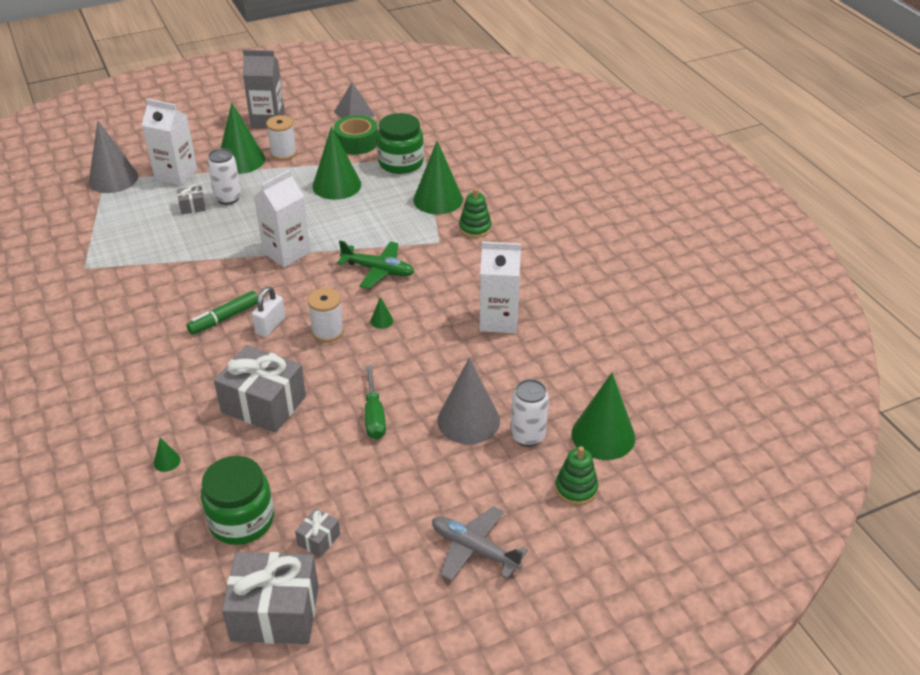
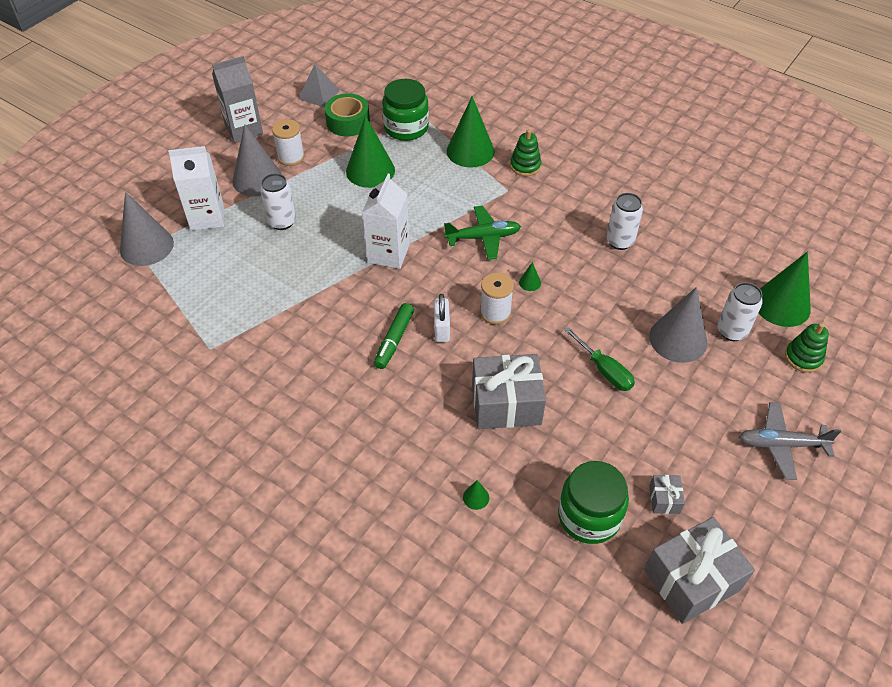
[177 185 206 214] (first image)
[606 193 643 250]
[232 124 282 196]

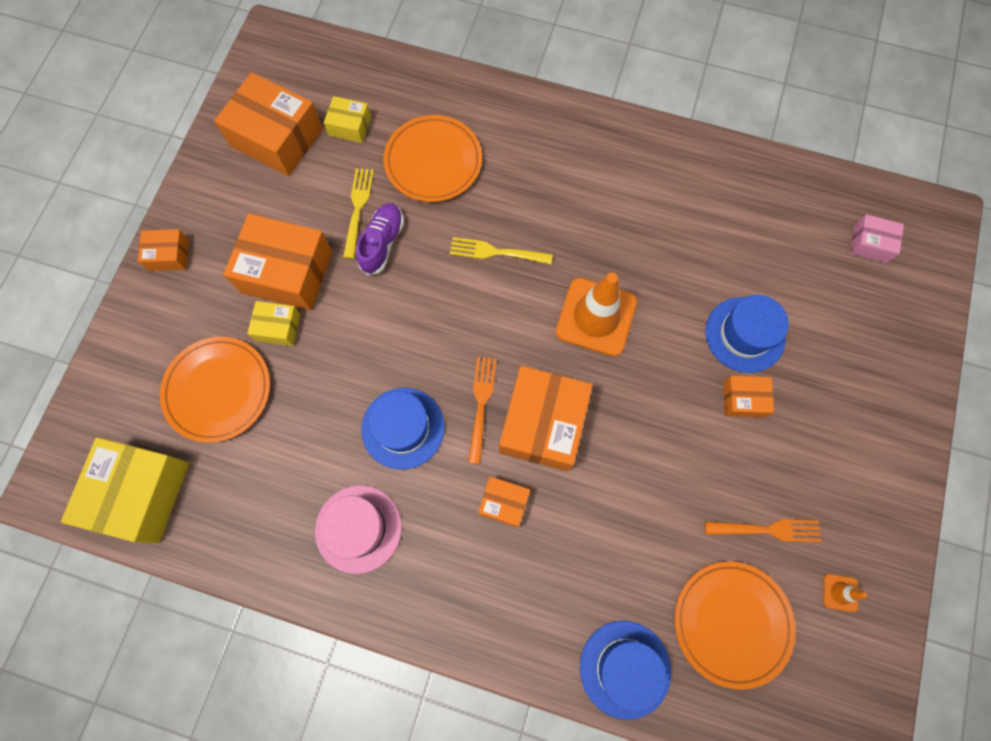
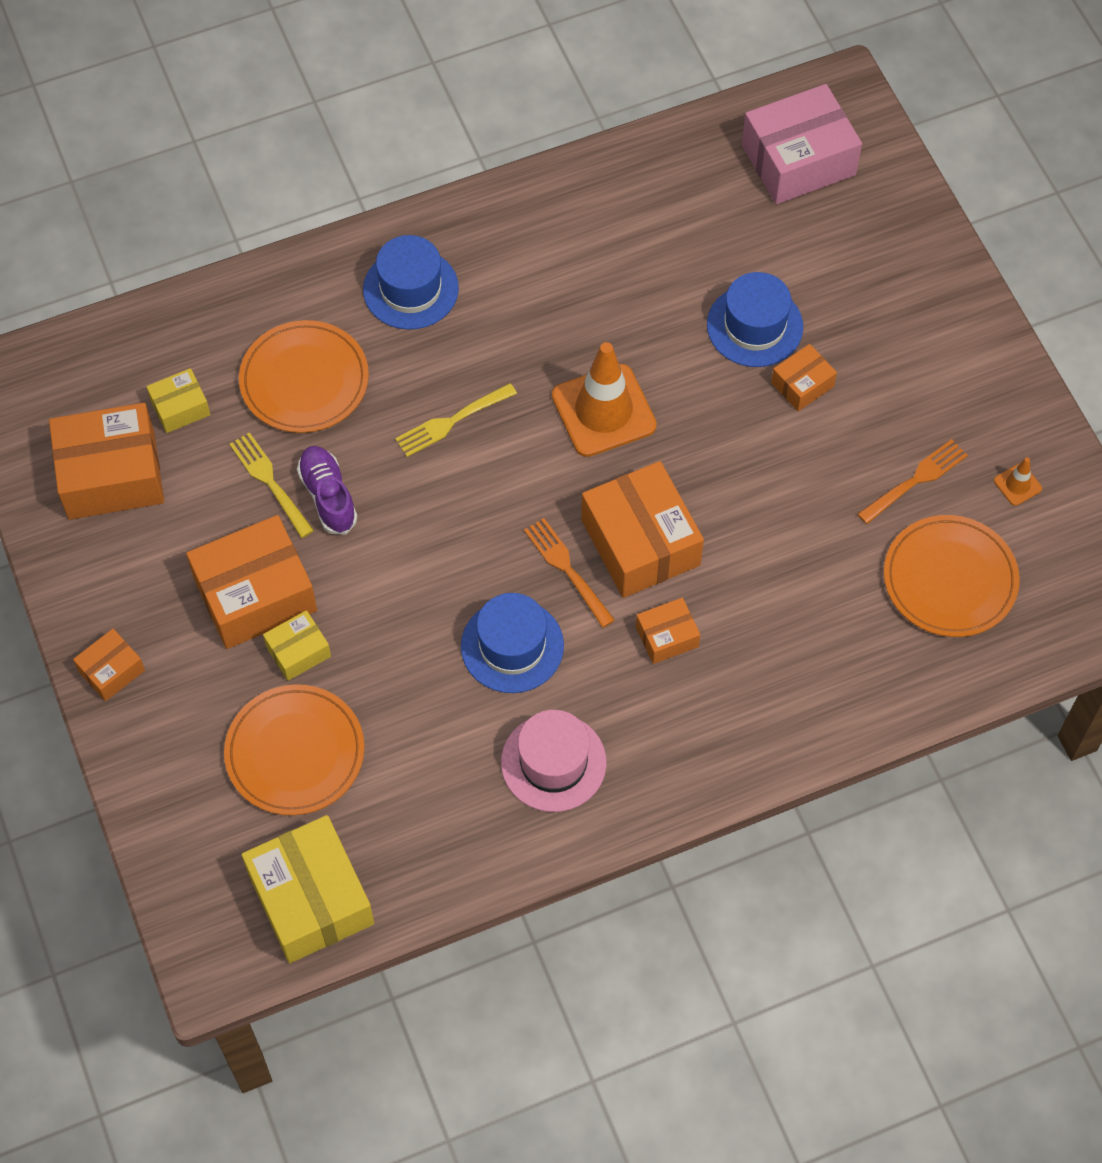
[363 235 459 330]
[742 84 862 204]

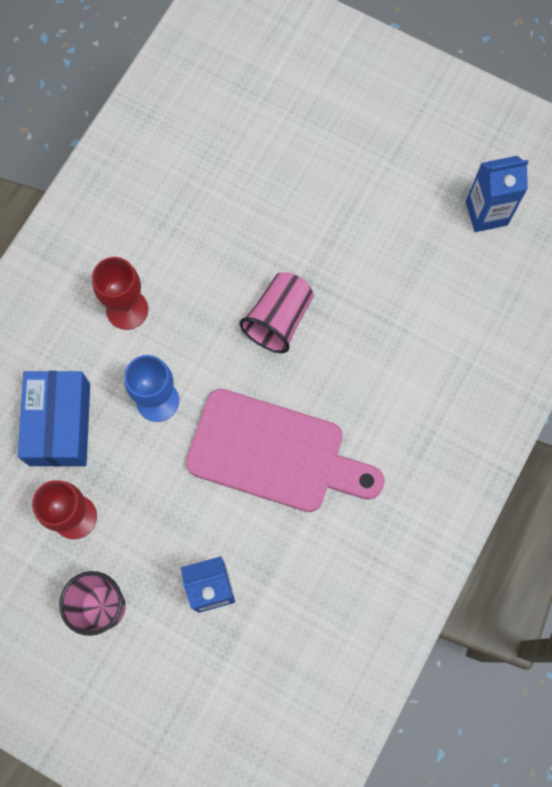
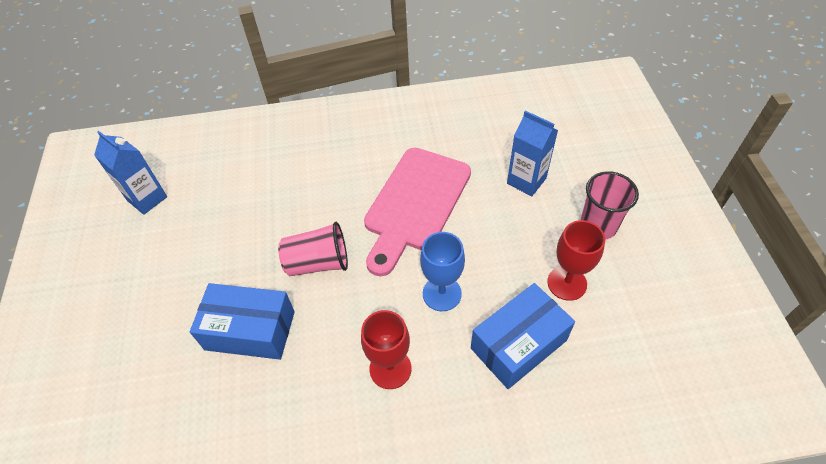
[190 283 295 360]
[364 148 471 276]

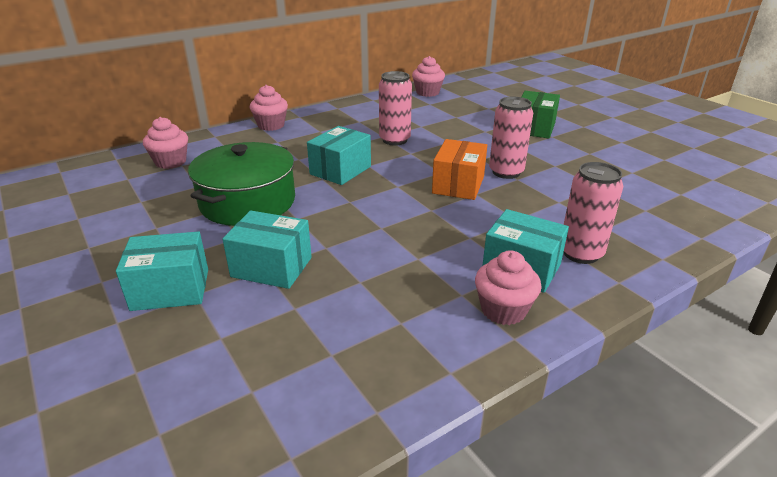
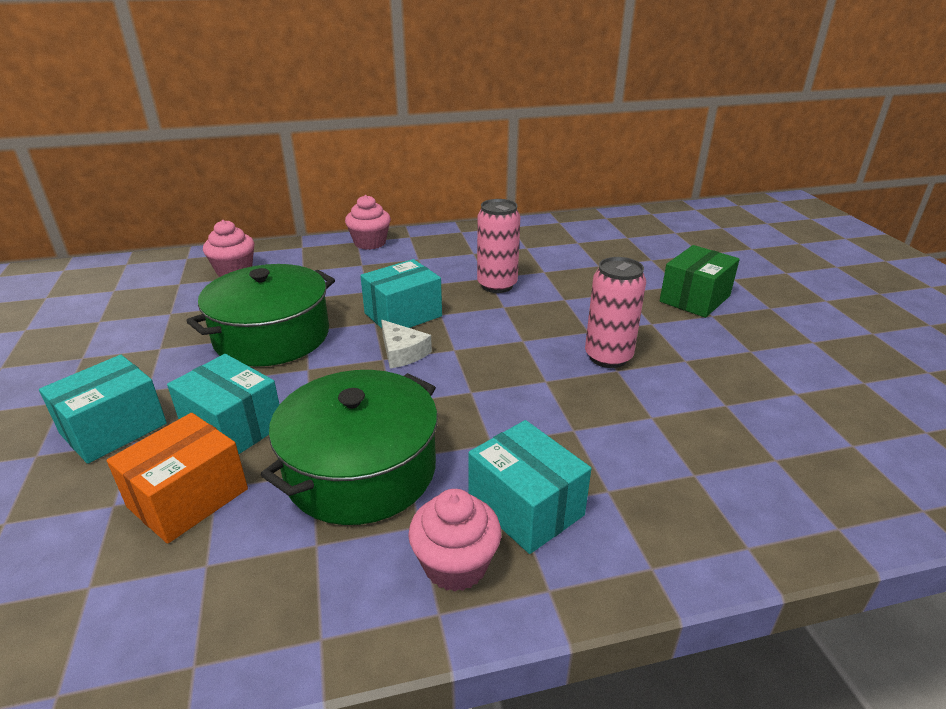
[412 56 445 97] (first image)
[563 162 623 264] (first image)
[261 370 438 525]
[381 320 432 369]
[107 413 248 544]
[39 355 167 464]

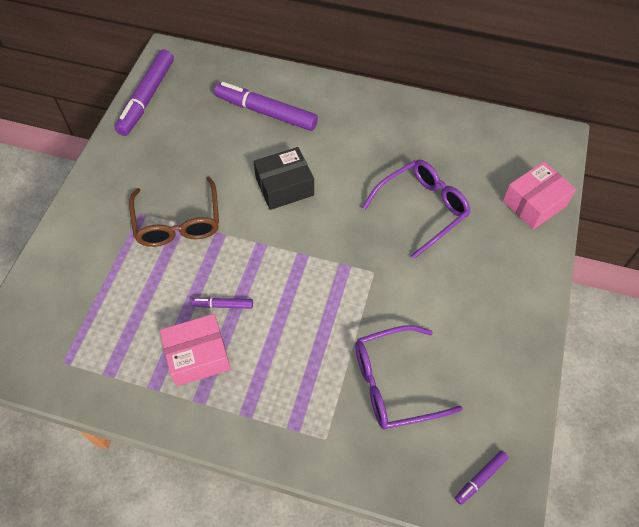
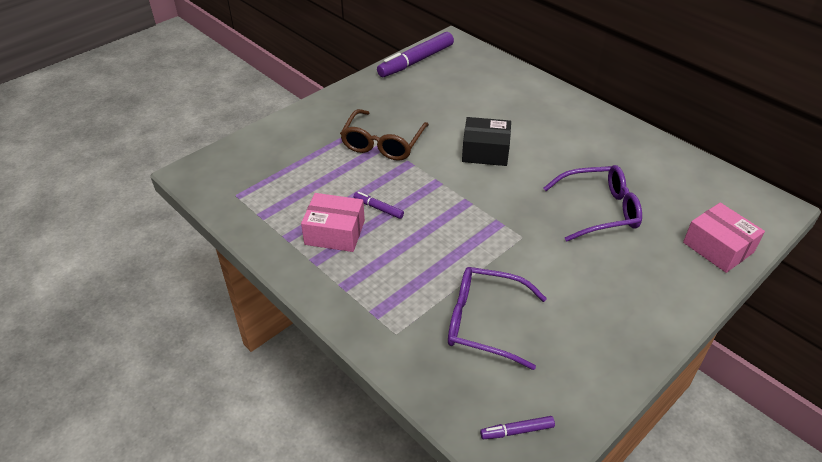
[214 82 318 131] (first image)
[683 203 765 273]

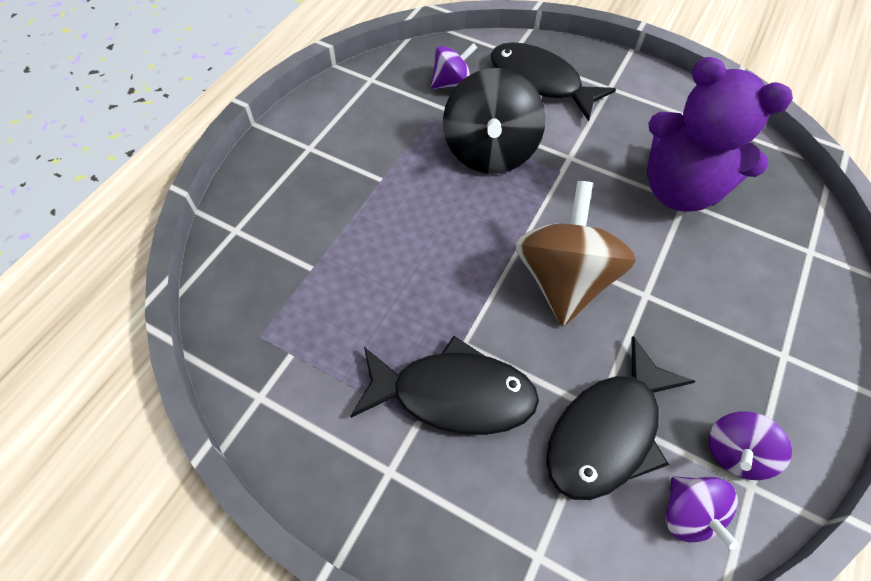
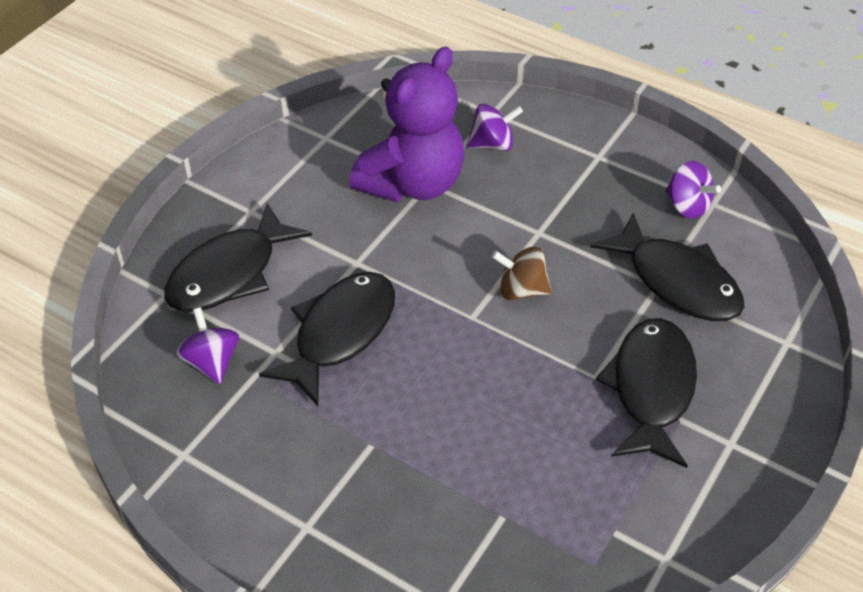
[467 104 523 151]
[259 272 395 406]
[492 247 552 300]

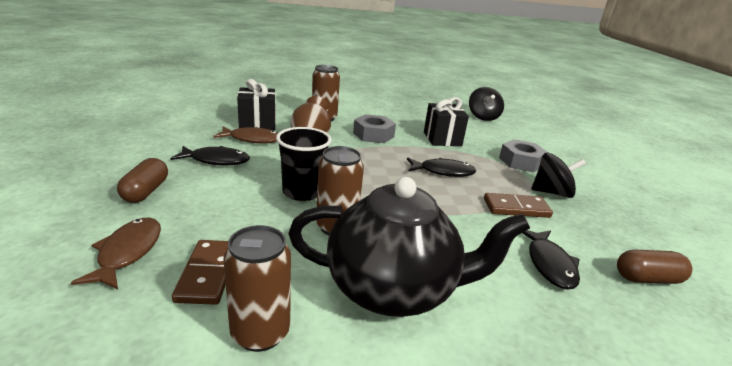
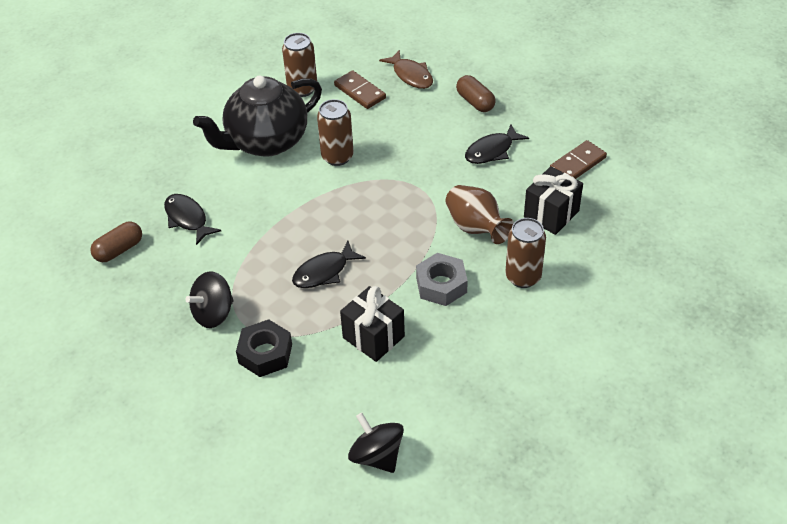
[213 126 278 143] (first image)
[276 127 332 201] (first image)
[550 140 607 179]
[236 319 292 377]

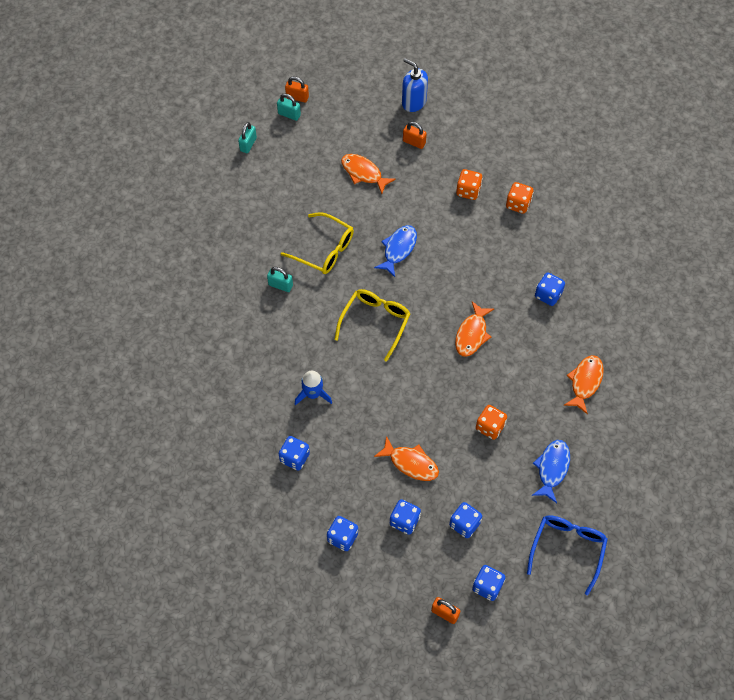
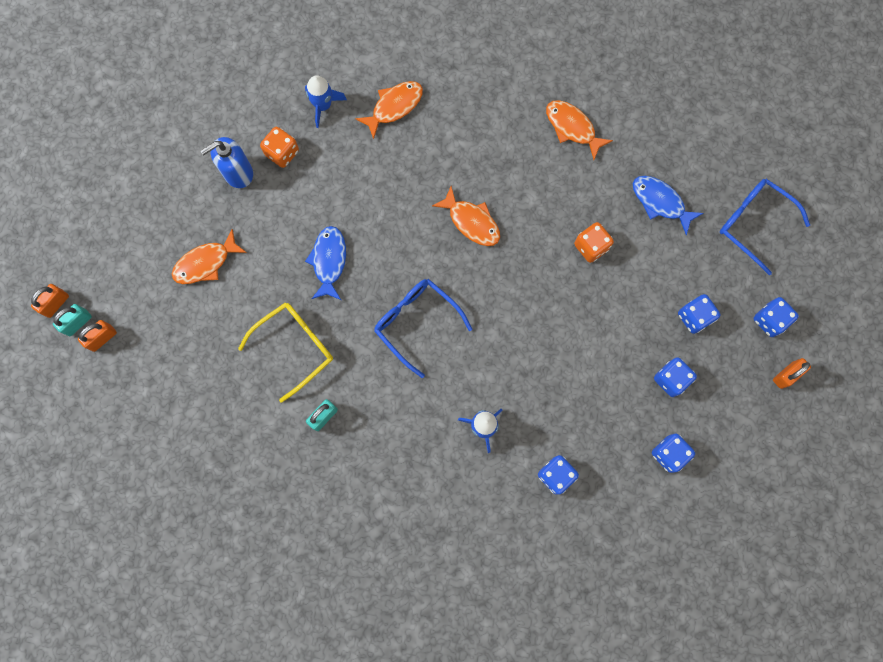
[238 122 257 153] (first image)
[535 273 565 306] (first image)
[355 81 423 139]
[201 137 253 188]
[78 320 117 352]
[305 75 347 128]
[374 279 472 378]
[305 226 346 300]

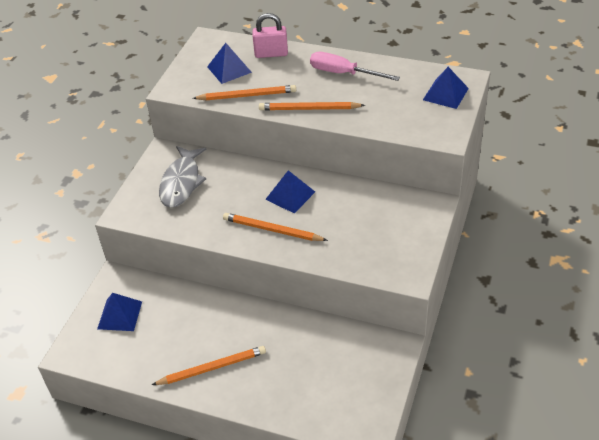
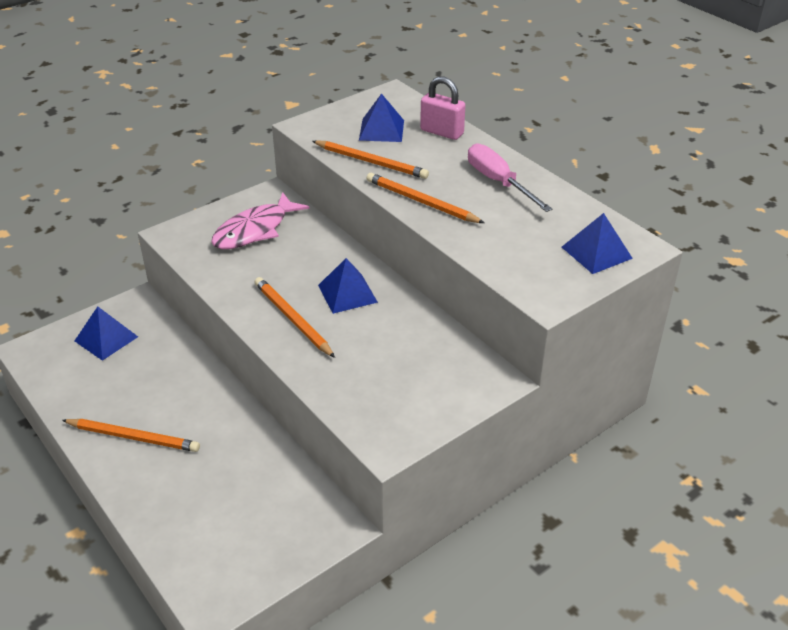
[211 192 309 249]

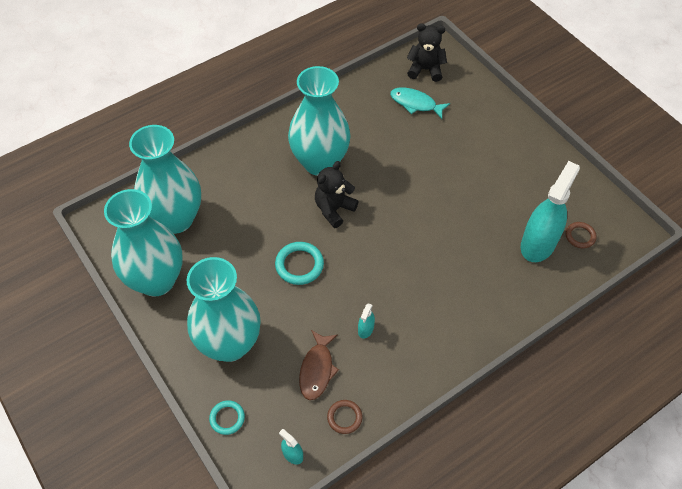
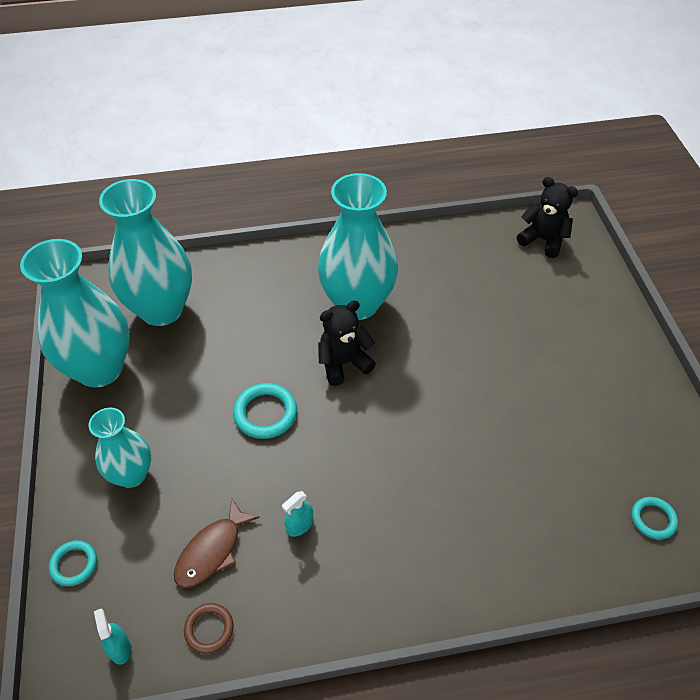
[390 87 450 119] (first image)
[521 161 580 262] (first image)
[631 497 678 540]
[89 408 151 488]

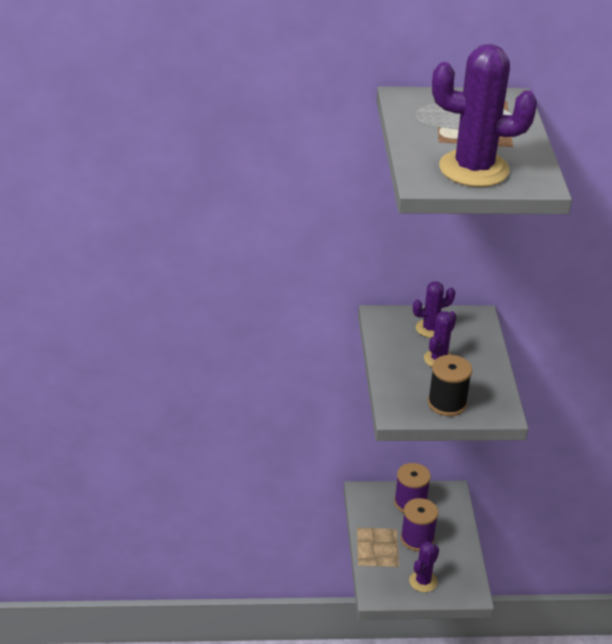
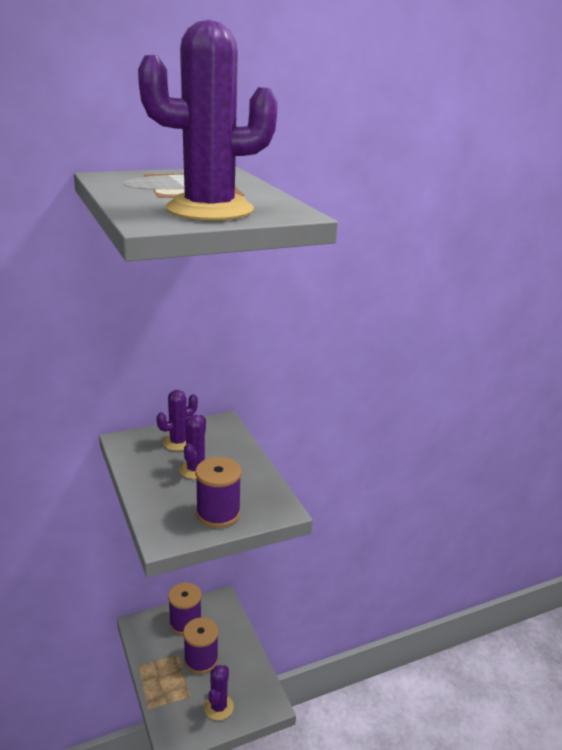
[195 457 241 528]

